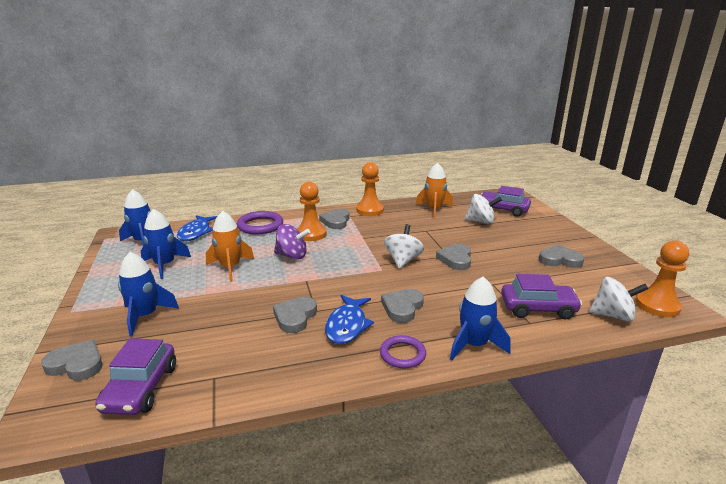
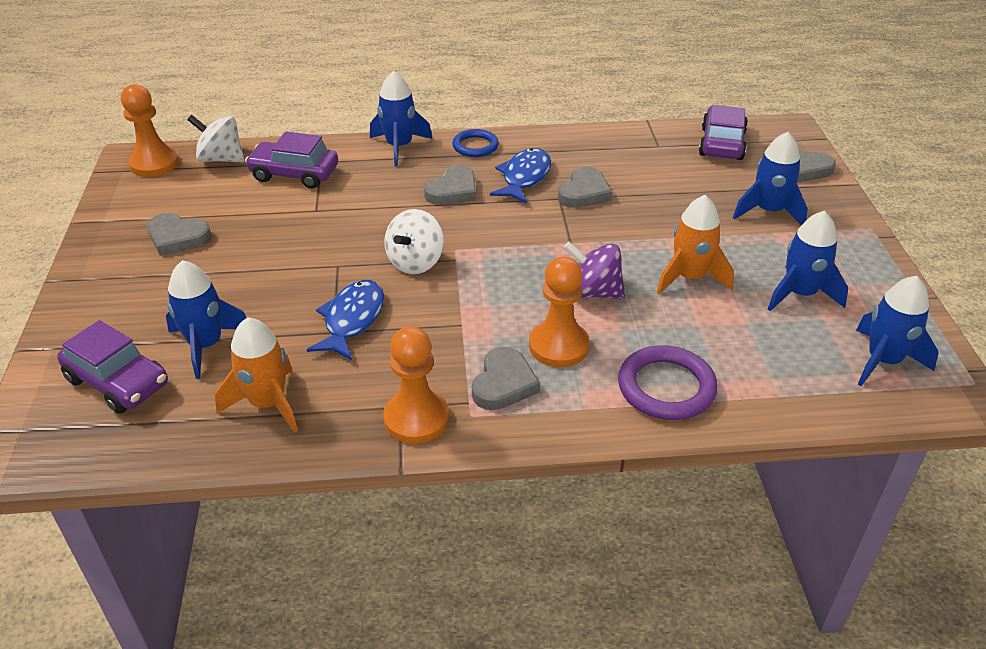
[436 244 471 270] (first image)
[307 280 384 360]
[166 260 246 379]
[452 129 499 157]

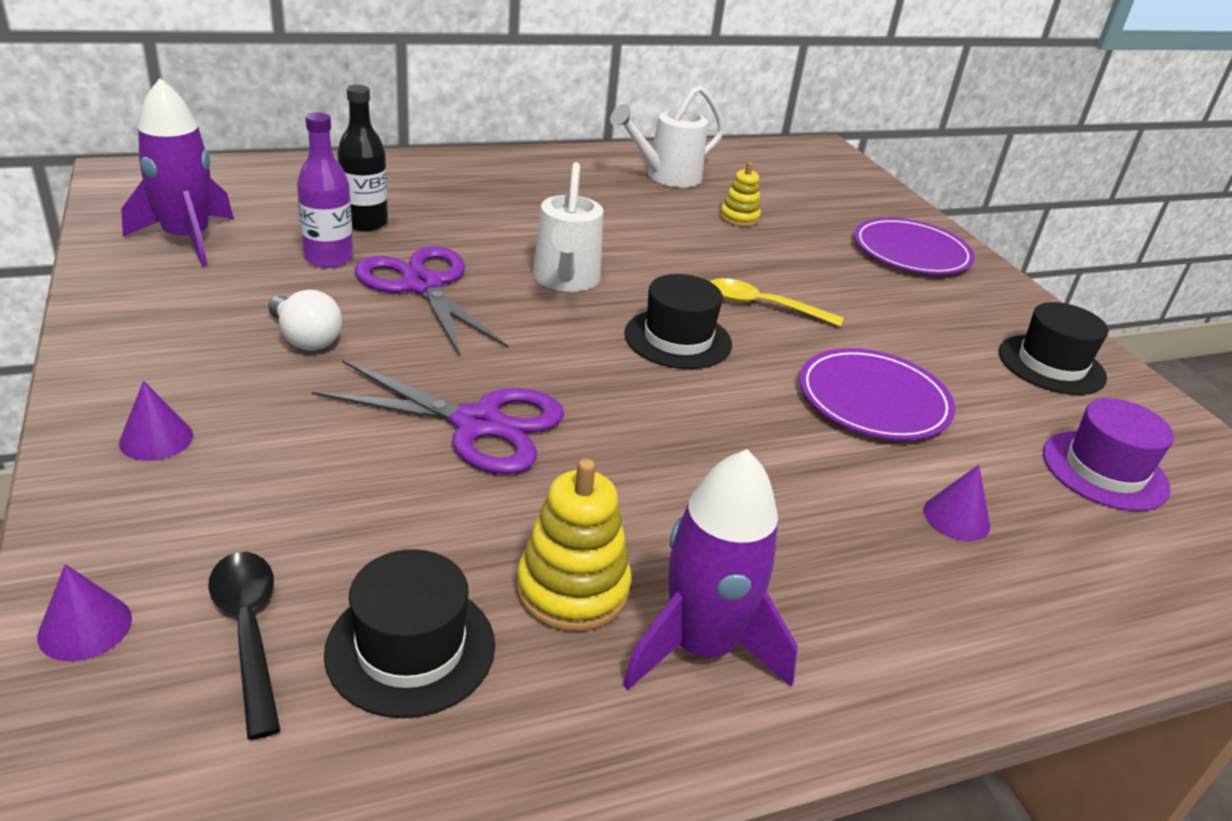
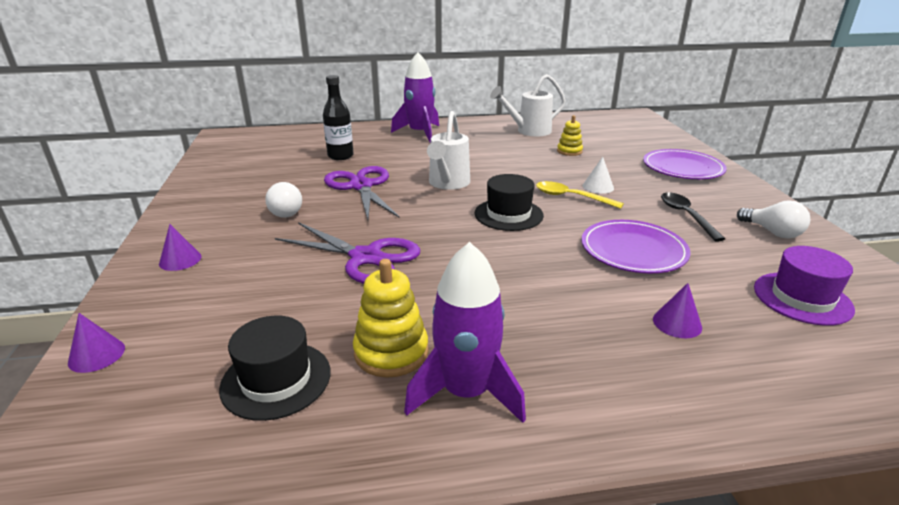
[297 112 353 268] (first image)
[583 157 614 194]
[391 52 439 143]
[661 192 725 242]
[737 200 810 238]

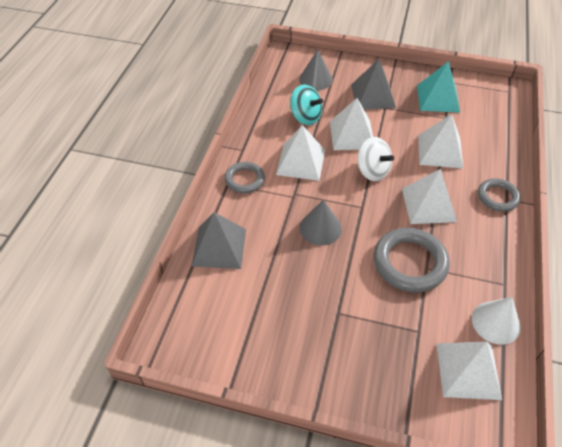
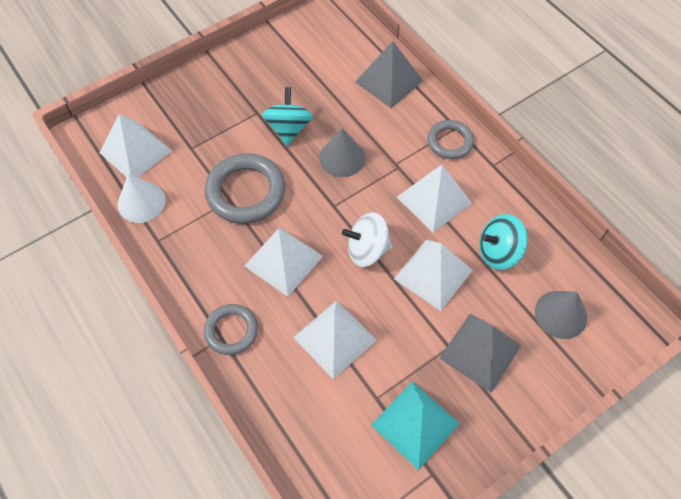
[262 87 313 146]

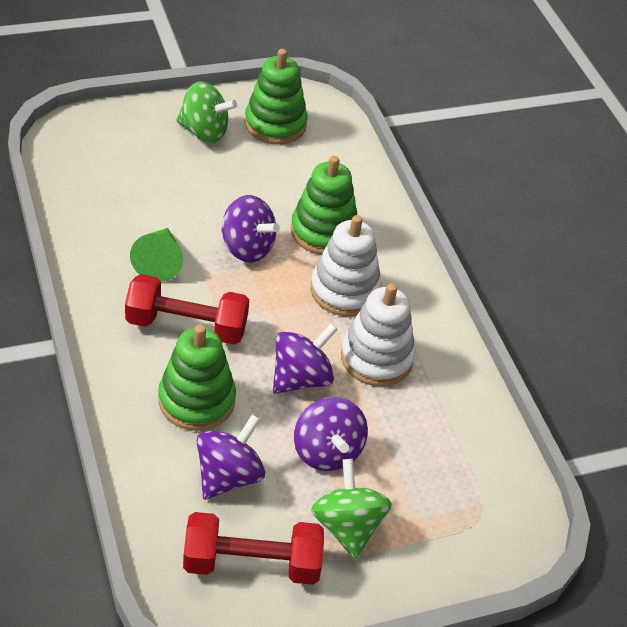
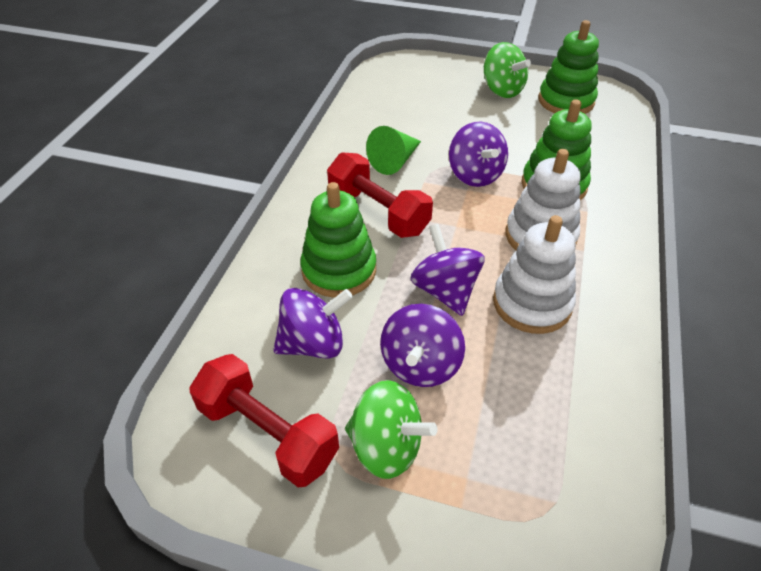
[410 224 485 316]
[345 380 438 479]

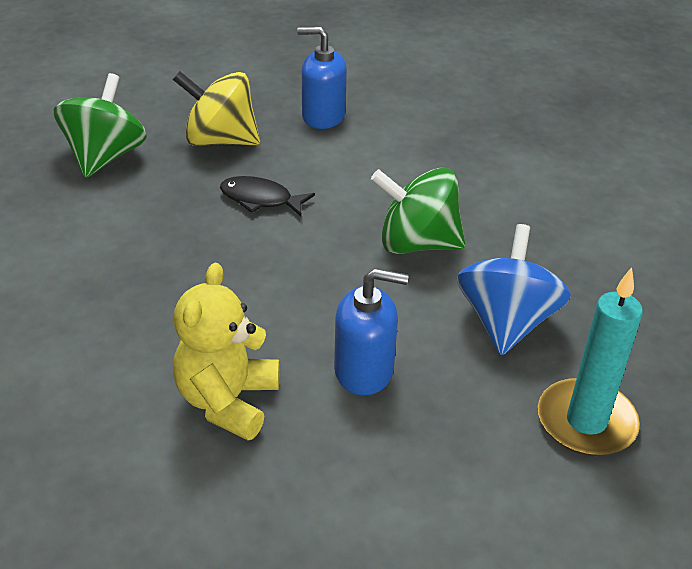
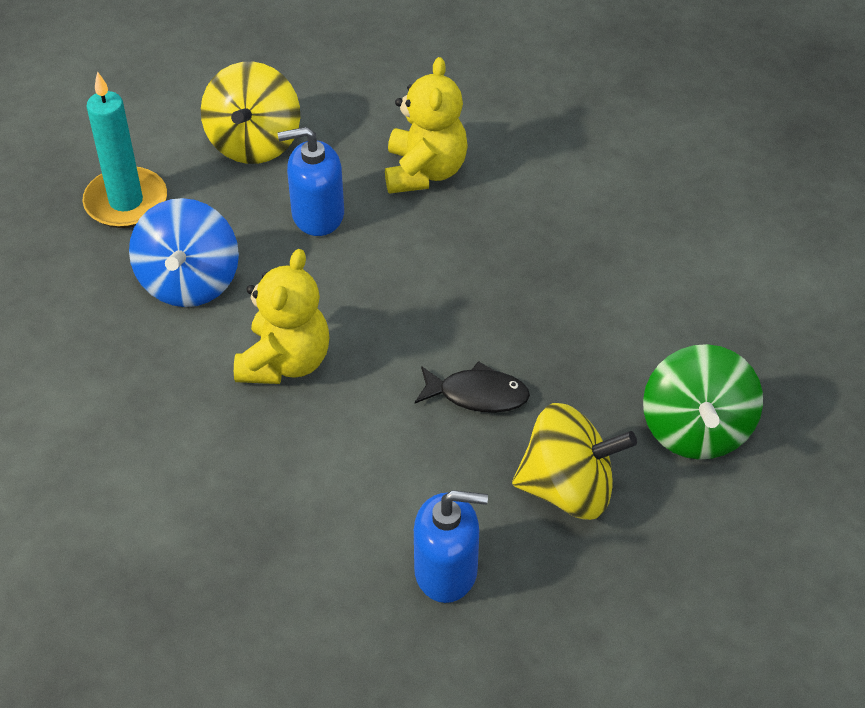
[201 62 300 164]
[234 249 330 384]

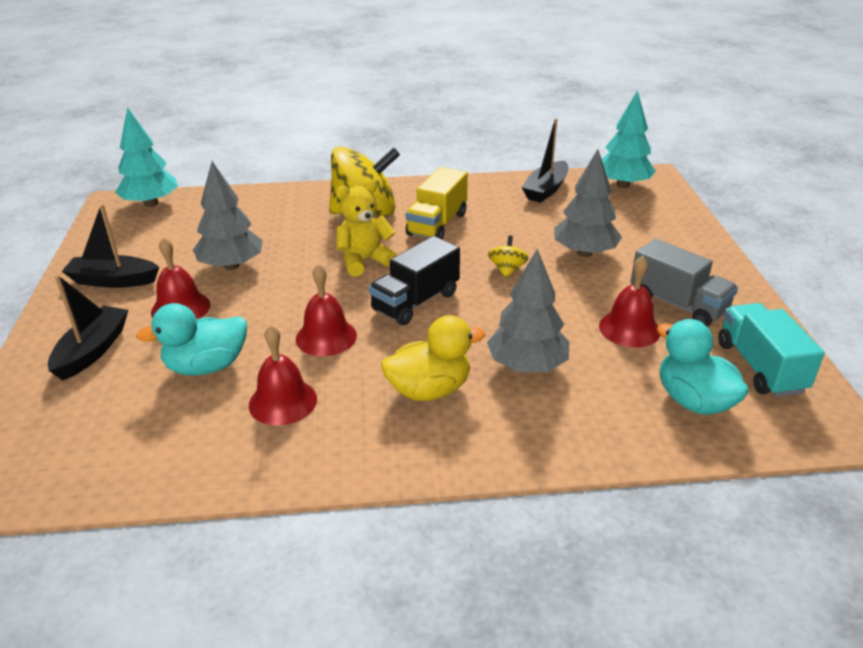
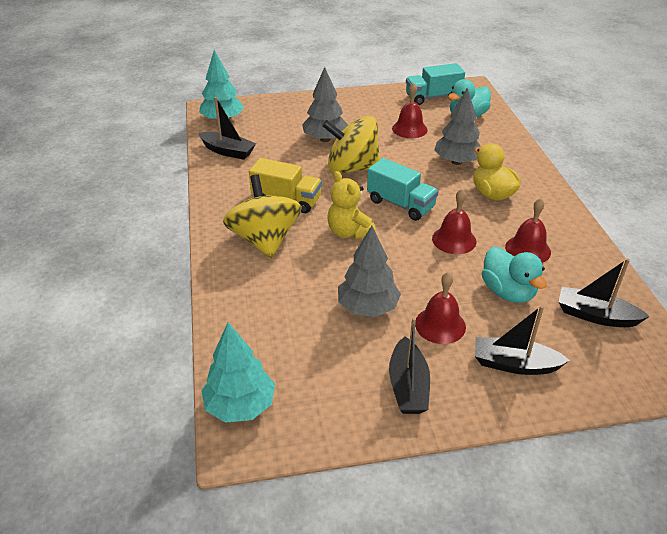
[630 239 738 327] (first image)
[559 258 650 327]
[367 158 439 221]
[322 116 380 174]

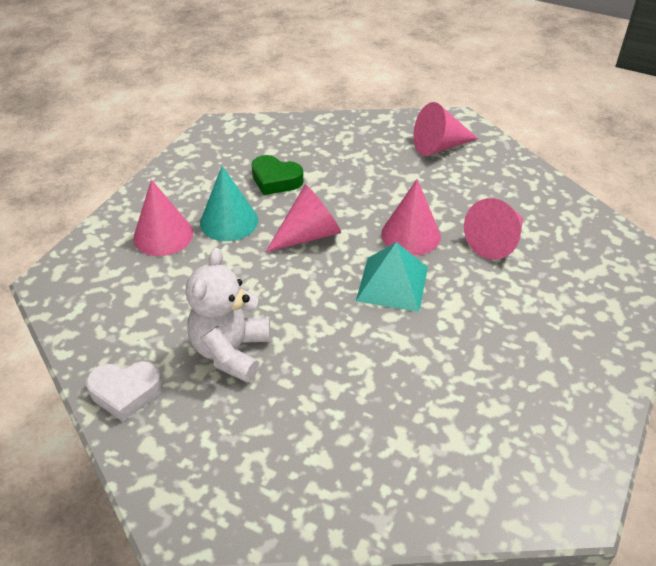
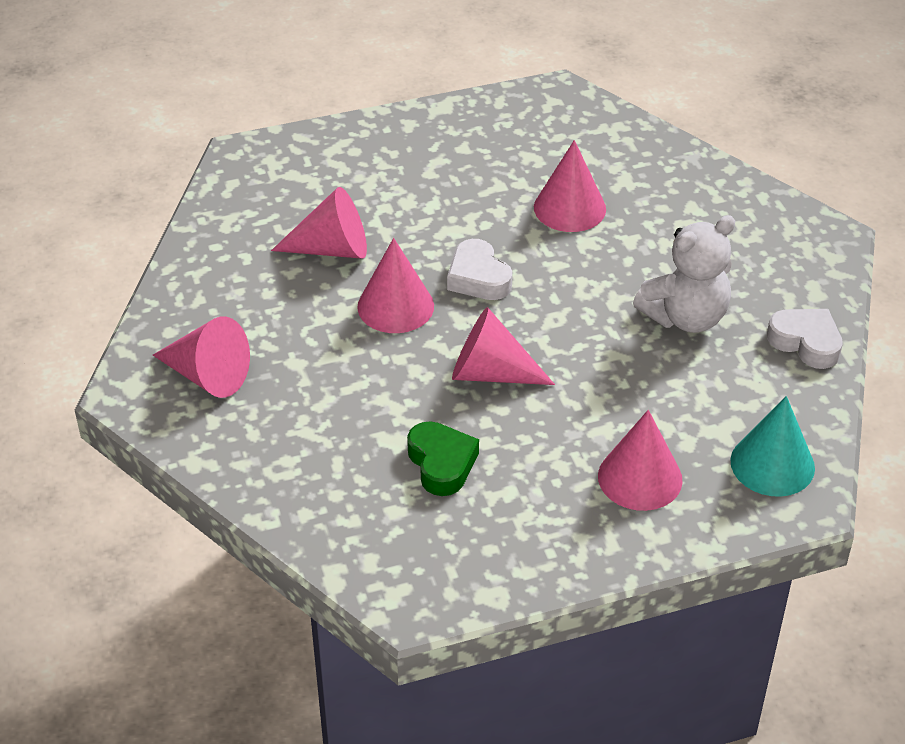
[534 140 606 232]
[730 396 815 497]
[447 239 512 300]

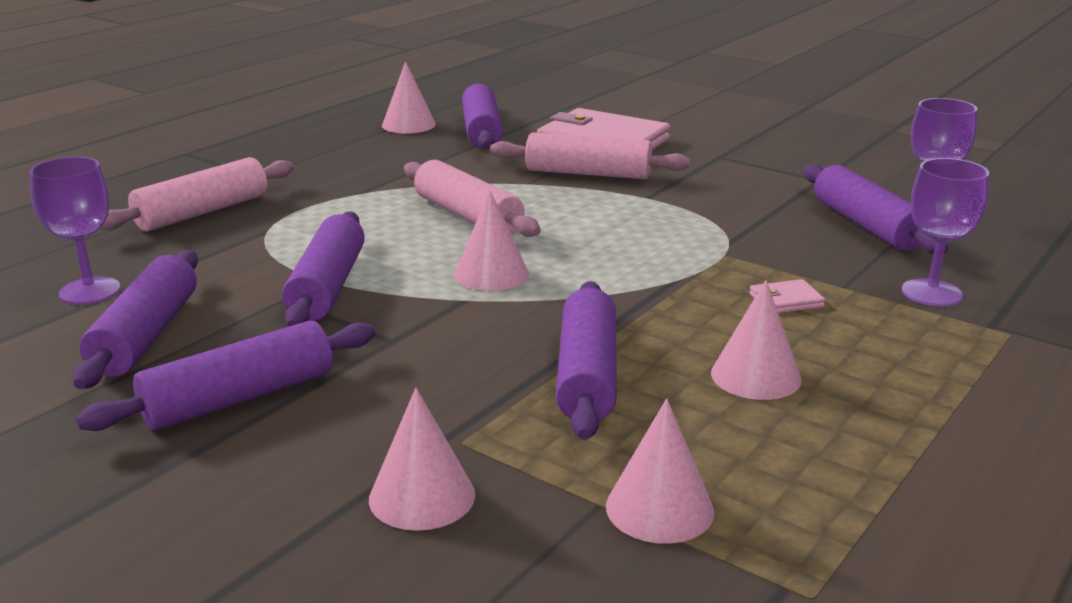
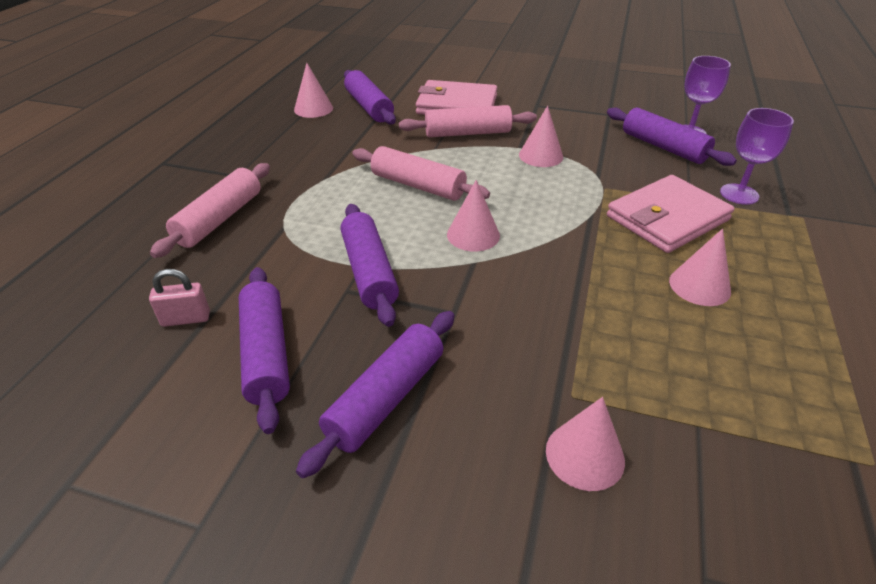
[556 281 617 440] (first image)
[519 106 563 167]
[149 269 210 327]
[607 175 734 253]

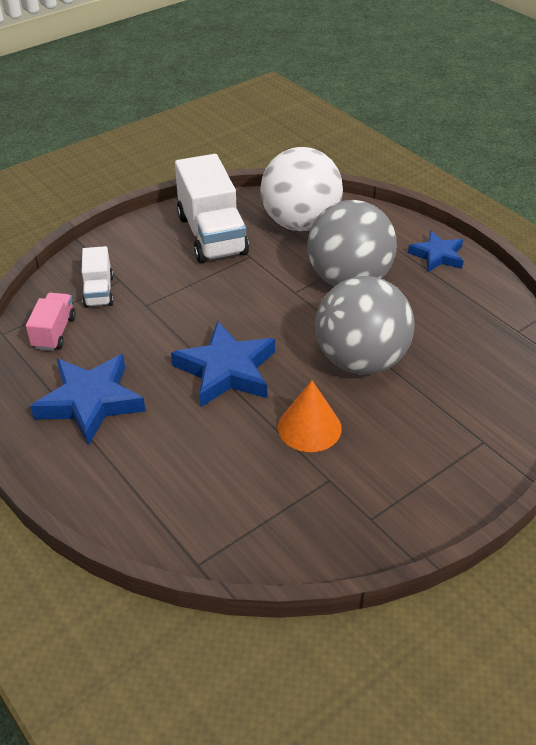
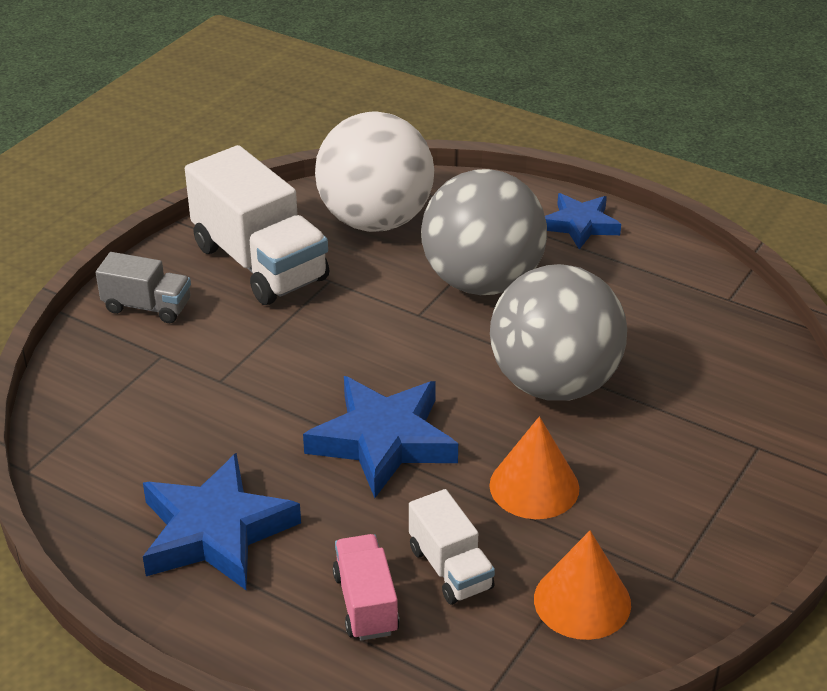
[96 252 191 323]
[534 531 631 640]
[333 534 400 641]
[409 489 495 605]

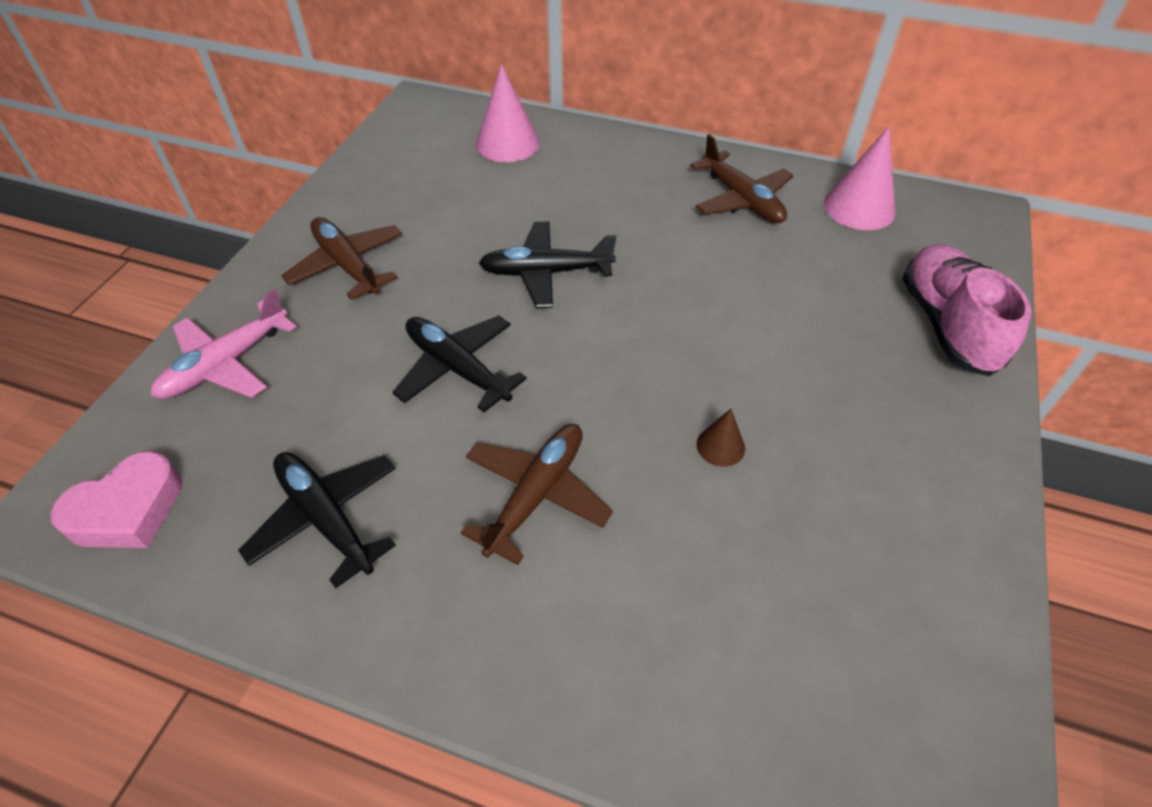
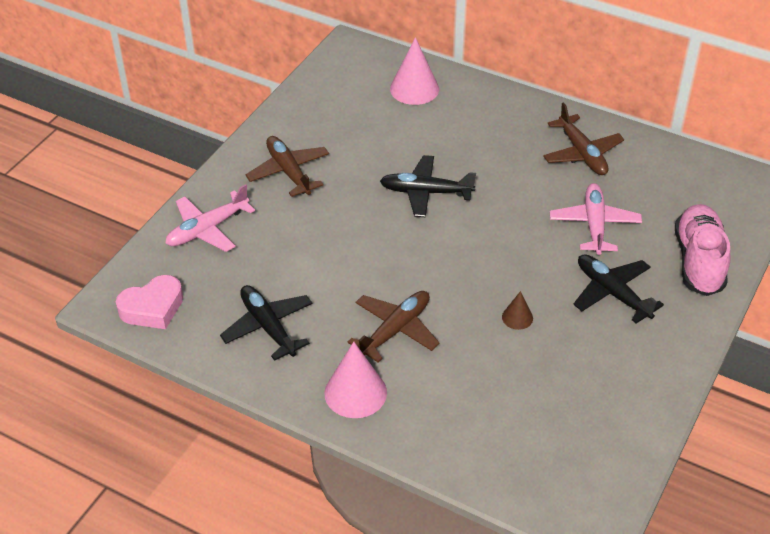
[550 183 642 255]
[573 254 664 324]
[324 342 387 418]

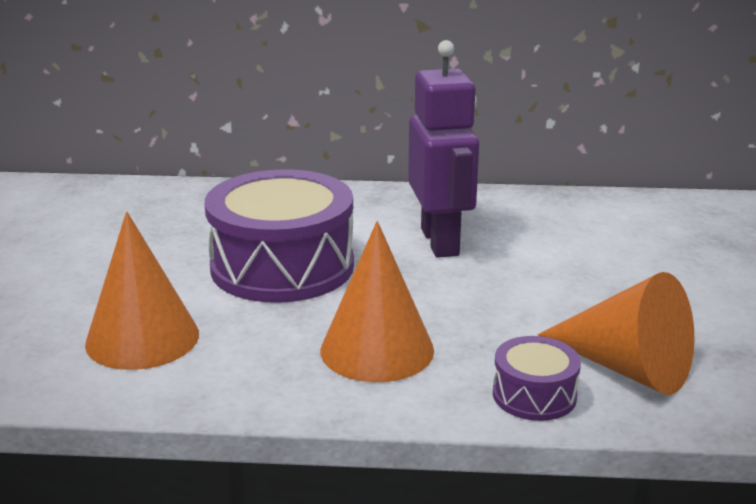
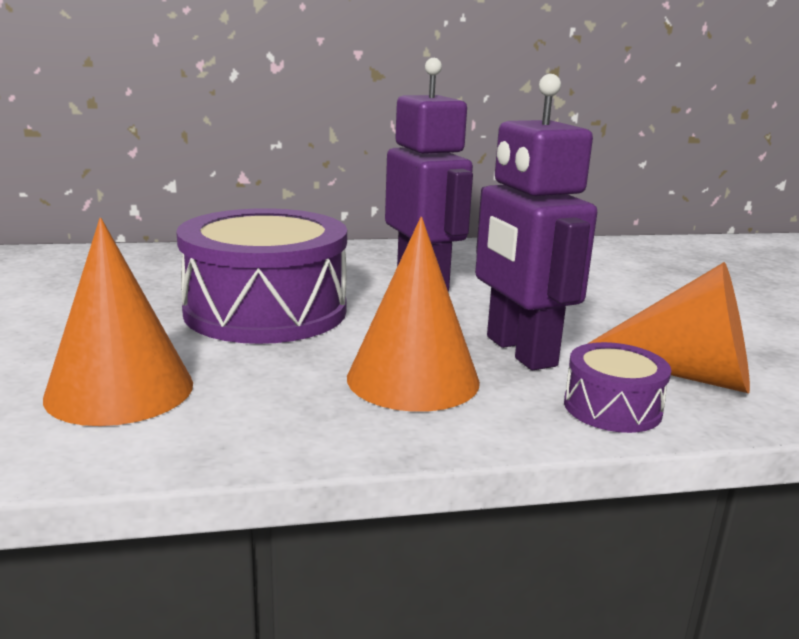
[475 74 597 370]

